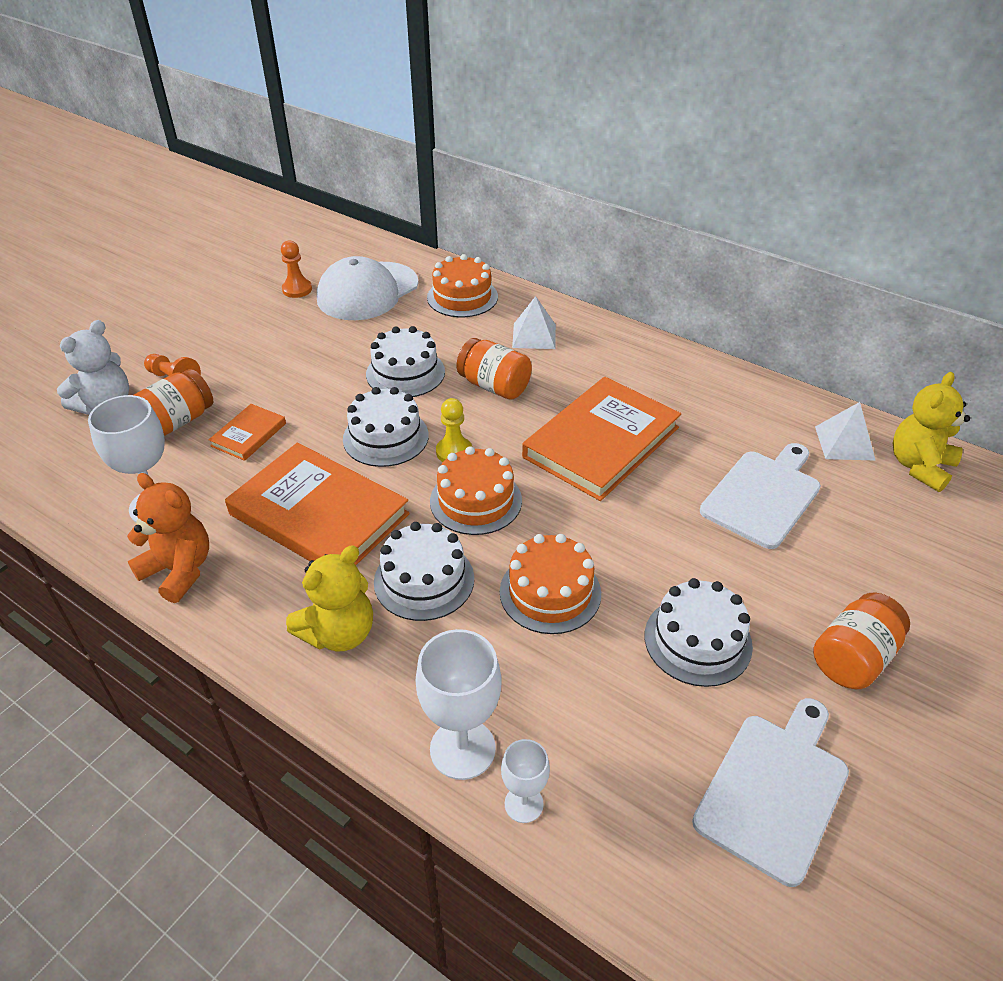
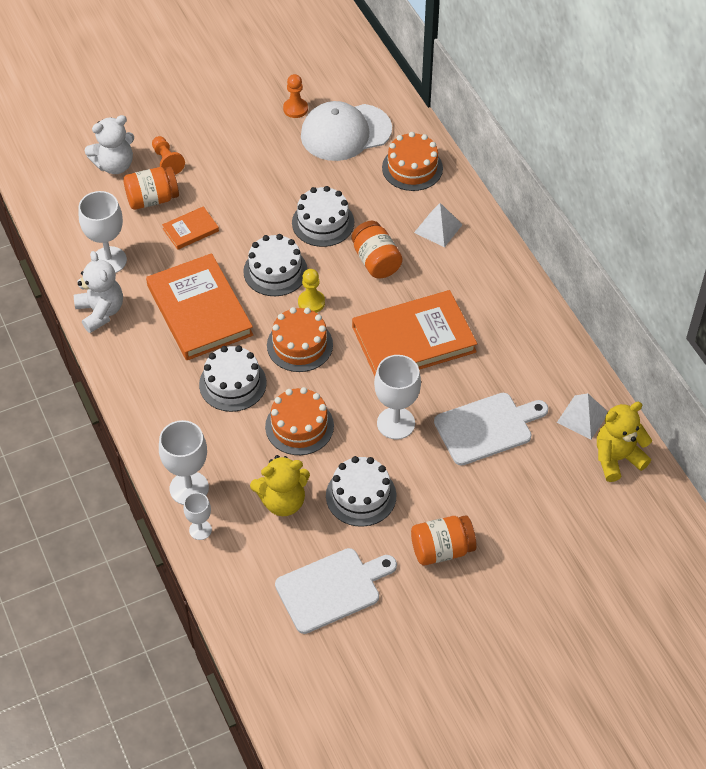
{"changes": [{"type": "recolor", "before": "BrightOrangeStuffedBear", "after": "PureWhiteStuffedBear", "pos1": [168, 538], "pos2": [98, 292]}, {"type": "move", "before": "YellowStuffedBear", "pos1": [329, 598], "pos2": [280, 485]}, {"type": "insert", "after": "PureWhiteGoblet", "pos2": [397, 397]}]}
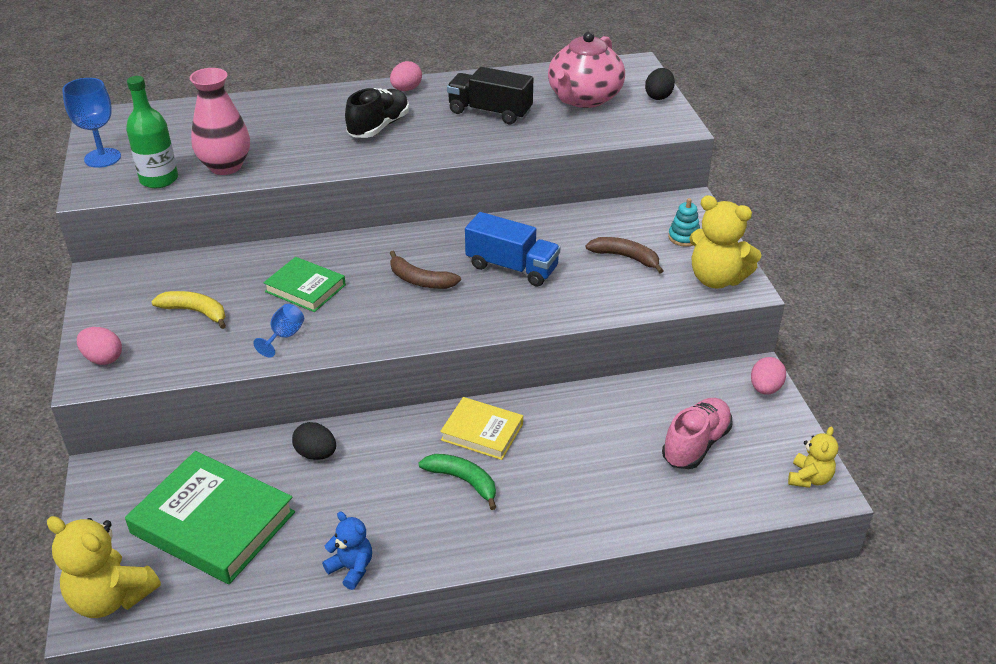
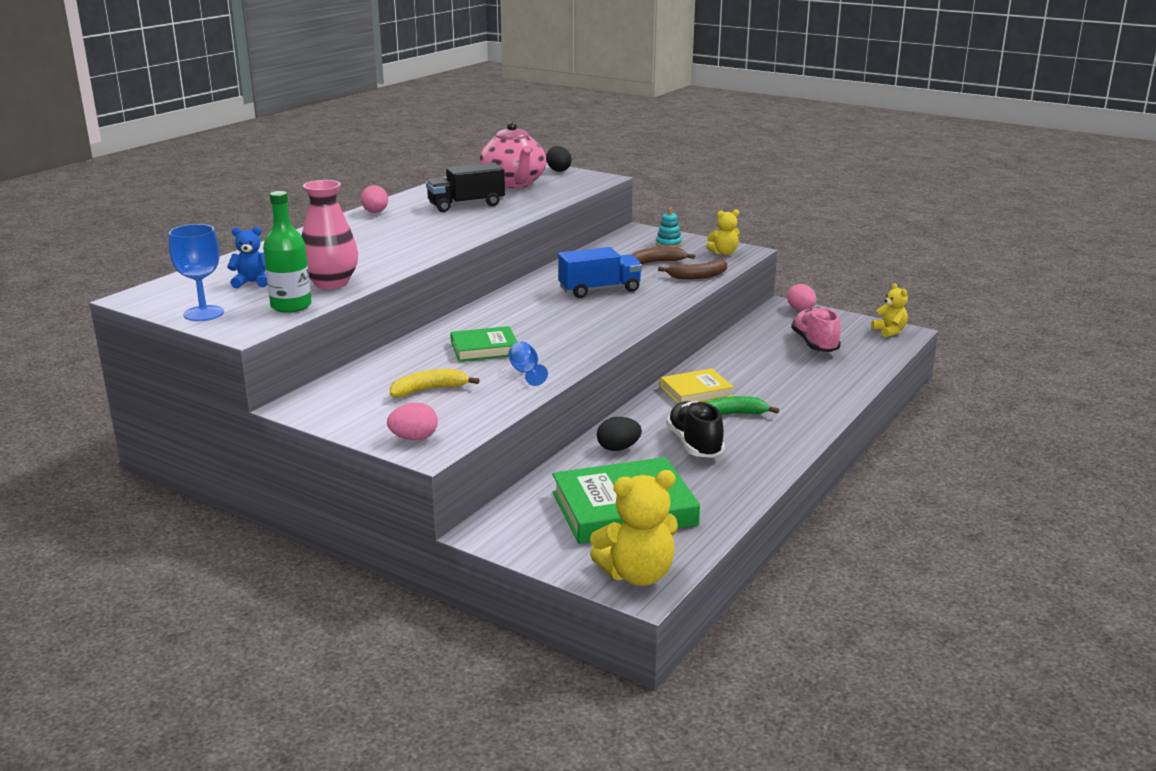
{"changes": [{"type": "move", "before": "JetBlackSneaker", "pos1": [377, 113], "pos2": [695, 429]}, {"type": "resize", "before": "YellowStuffedBear", "pos1": [725, 242], "pos2": [723, 232], "scale": 0.58}, {"type": "move", "before": "RussetBananaFruit", "pos1": [425, 270], "pos2": [692, 269]}, {"type": "move", "before": "BlueStuffedBear", "pos1": [347, 551], "pos2": [247, 257]}]}
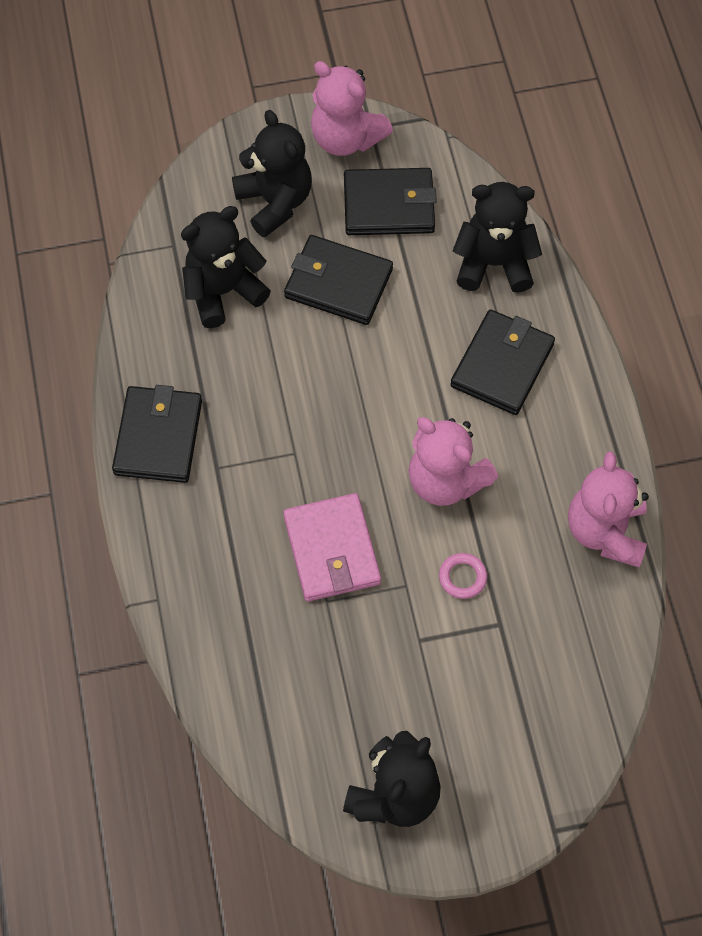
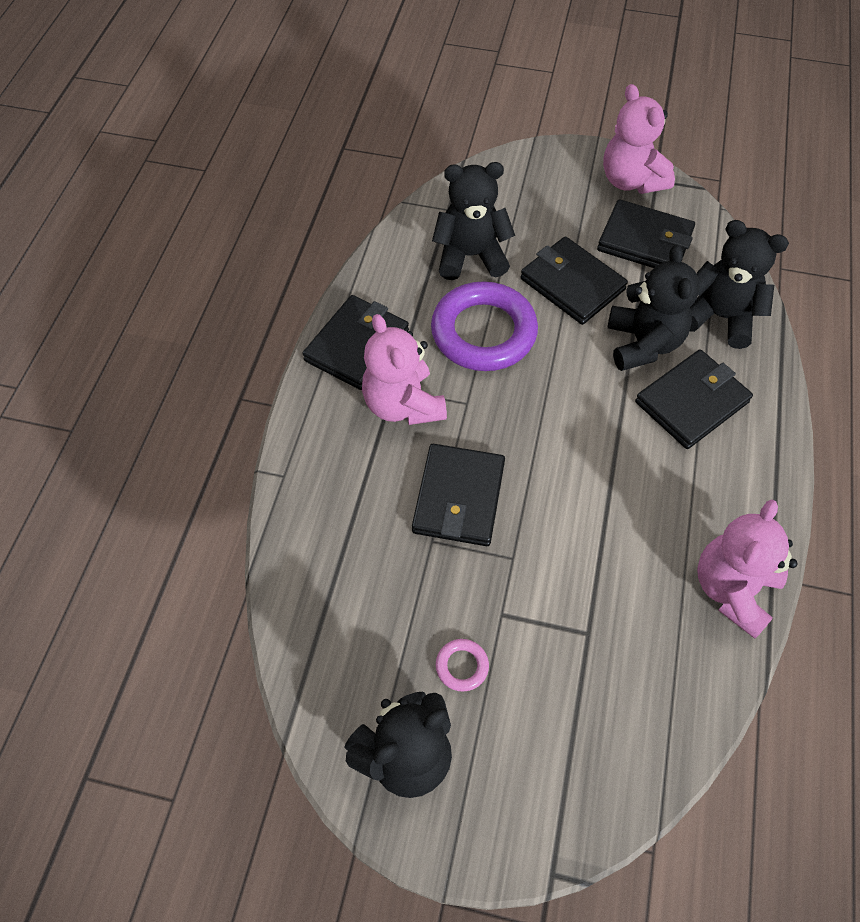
{"changes": [{"type": "move", "before": "JetBlackStuffedBear", "pos1": [272, 173], "pos2": [654, 308]}, {"type": "move", "before": "RosyStuffedBear", "pos1": [453, 461], "pos2": [404, 369]}, {"type": "recolor", "before": "RosyBillfold", "after": "JetBlackBillfold", "pos1": [332, 547], "pos2": [458, 495]}, {"type": "move", "before": "RosyRing", "pos1": [463, 576], "pos2": [462, 665]}, {"type": "insert", "after": "RoyalPurpleRing", "pos2": [484, 326]}]}
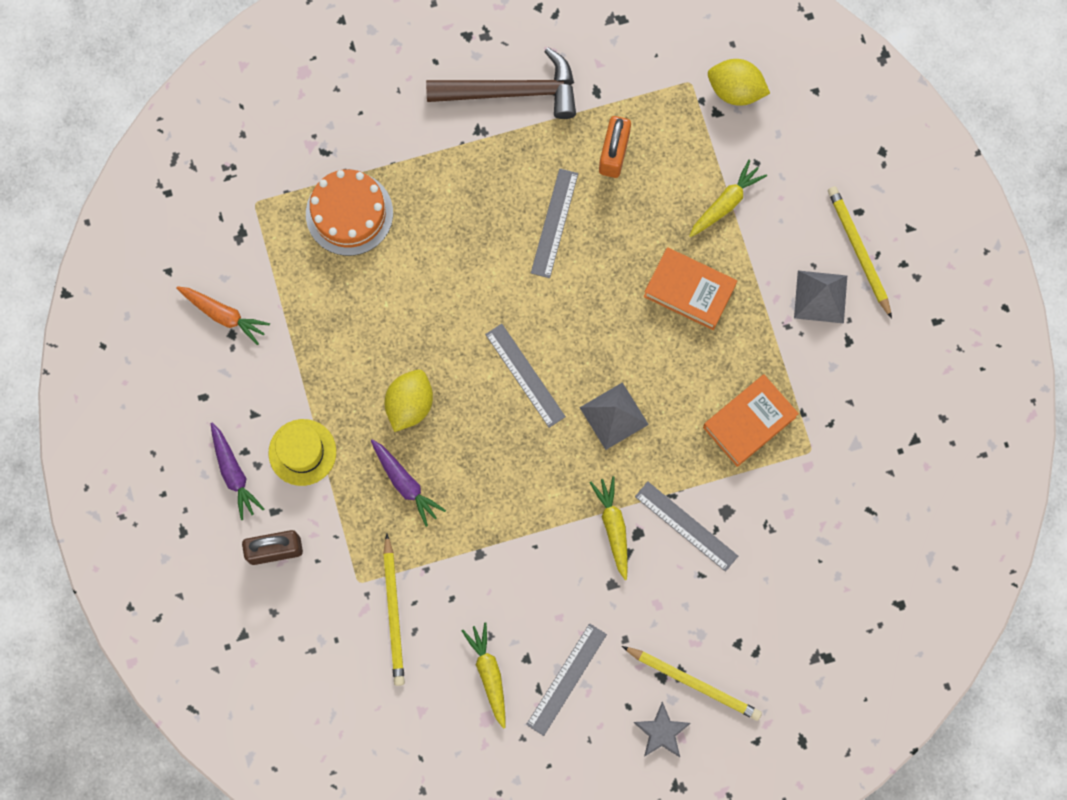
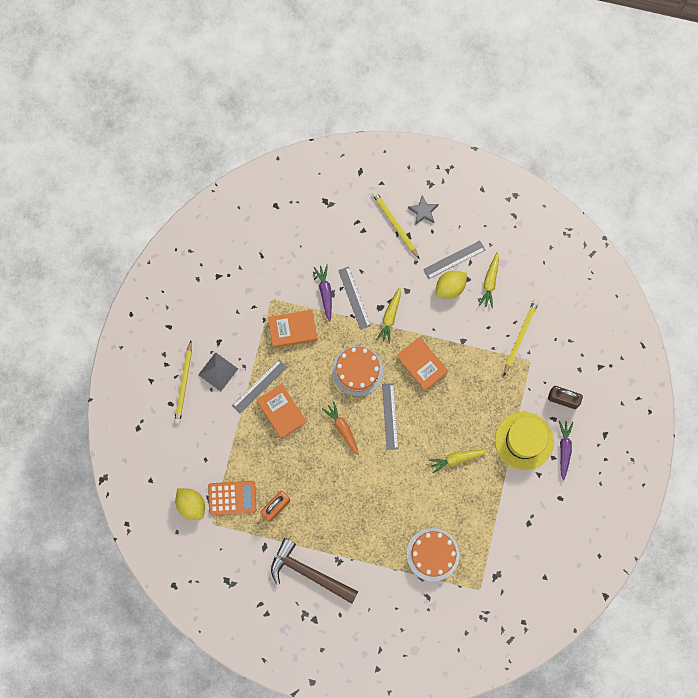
{"changes": [{"type": "move", "before": "YellowRootVegetable", "pos1": [728, 198], "pos2": [458, 462]}, {"type": "move", "before": "AshGreyRuler", "pos1": [554, 223], "pos2": [259, 386]}, {"type": "move", "before": "BrightOrangeRootVegetable", "pos1": [223, 315], "pos2": [340, 428]}, {"type": "move", "before": "YellowLemon", "pos1": [409, 401], "pos2": [451, 285]}, {"type": "replace", "before": "AshGreyPyramid", "after": "BrightOrangeGateau", "pos1": [614, 416], "pos2": [357, 371]}, {"type": "resize", "before": "YellowHat", "pos1": [302, 452], "pos2": [524, 441], "scale": 1.5}, {"type": "move", "before": "RoyalPurpleRootVegetable", "pos1": [408, 483], "pos2": [323, 293]}, {"type": "insert", "after": "BrightOrangeHardcover", "pos2": [422, 364]}, {"type": "insert", "after": "BrightOrangePocketCalculator", "pos2": [232, 498]}]}
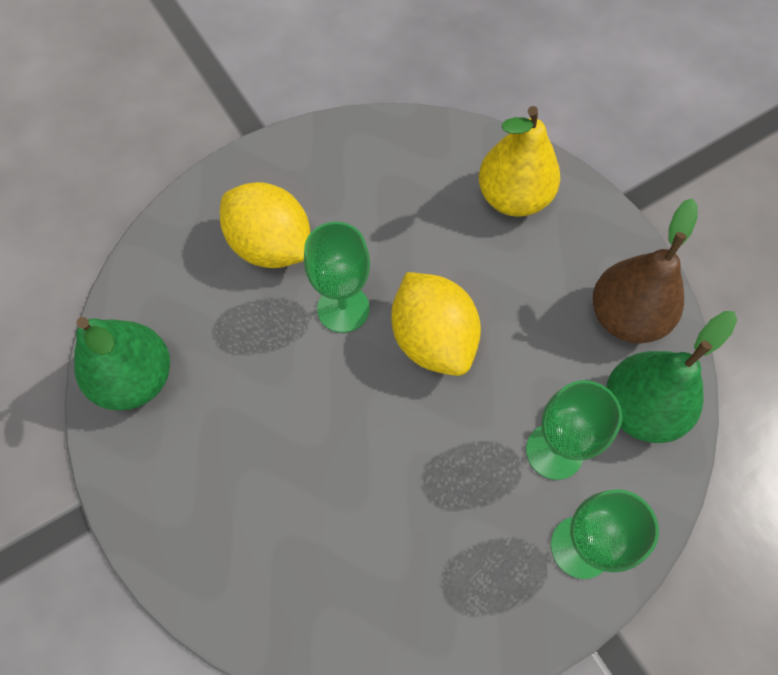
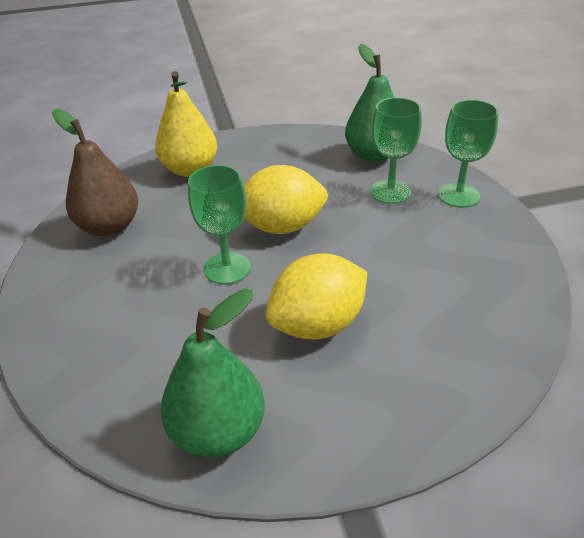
{"changes": [{"type": "move", "before": "YellowLemon", "pos1": [265, 225], "pos2": [316, 296]}, {"type": "move", "before": "RussetToyPear", "pos1": [645, 270], "pos2": [95, 173]}]}
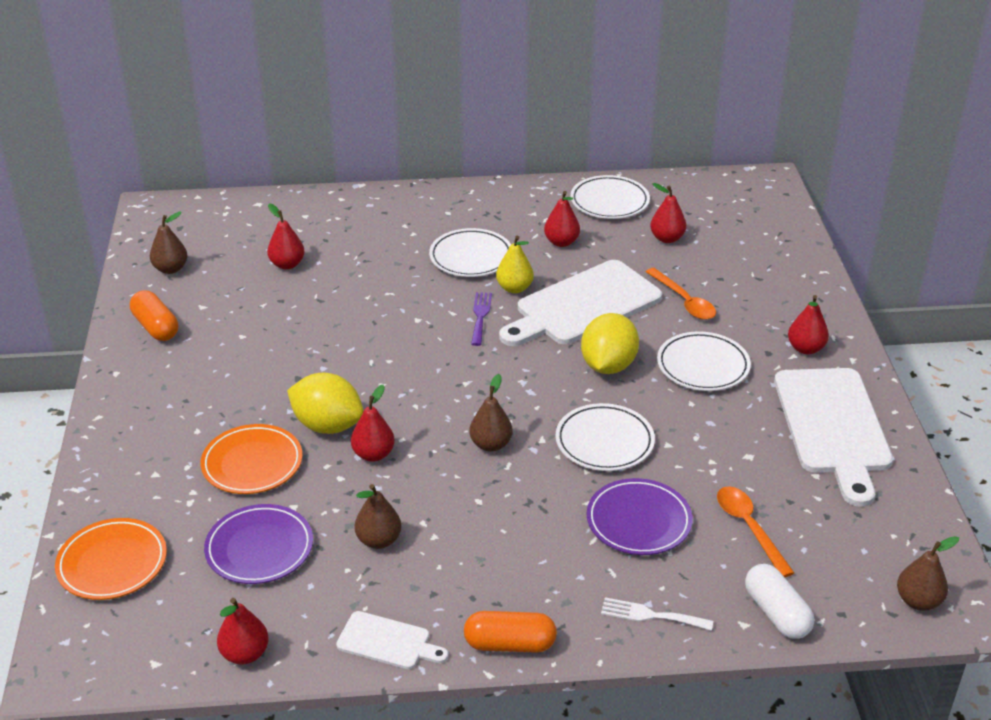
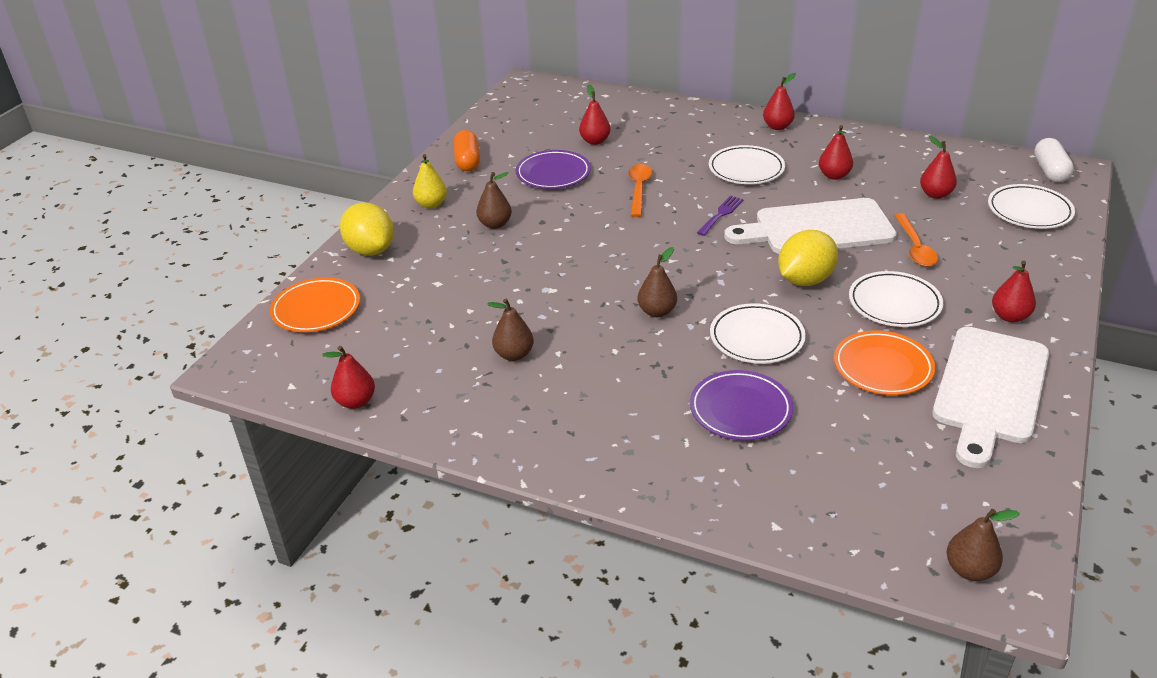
{"changes": [{"type": "move", "before": "PureWhiteDinnerPlate", "pos1": [610, 197], "pos2": [1031, 206]}, {"type": "move", "before": "RussetToyPear", "pos1": [169, 242], "pos2": [494, 200]}, {"type": "move", "before": "YellowToyPear", "pos1": [515, 264], "pos2": [430, 181]}, {"type": "move", "before": "YellowLemon", "pos1": [325, 403], "pos2": [367, 229]}, {"type": "move", "before": "RedToyPear", "pos1": [373, 423], "pos2": [779, 101]}, {"type": "move", "before": "BrightOrangeDinnerPlate", "pos1": [252, 459], "pos2": [884, 363]}, {"type": "move", "before": "BrightOrangeTablespoon", "pos1": [755, 531], "pos2": [640, 190]}, {"type": "move", "before": "RoyalPurpleDinnerPlate", "pos1": [258, 544], "pos2": [553, 169]}, {"type": "move", "before": "PureWhiteCapsule", "pos1": [779, 601], "pos2": [1054, 160]}, {"type": "delete", "before": "PureWhiteFork", "pos1": [657, 614]}, {"type": "delete", "before": "PureWhiteCuttingBoard", "pos1": [392, 640]}, {"type": "delete", "before": "BrightOrangeCapsule", "pos1": [510, 632]}]}
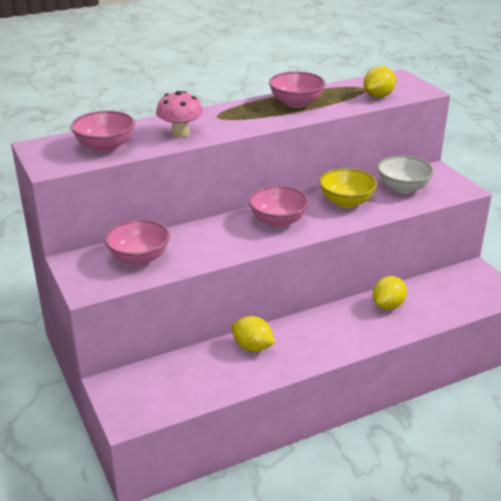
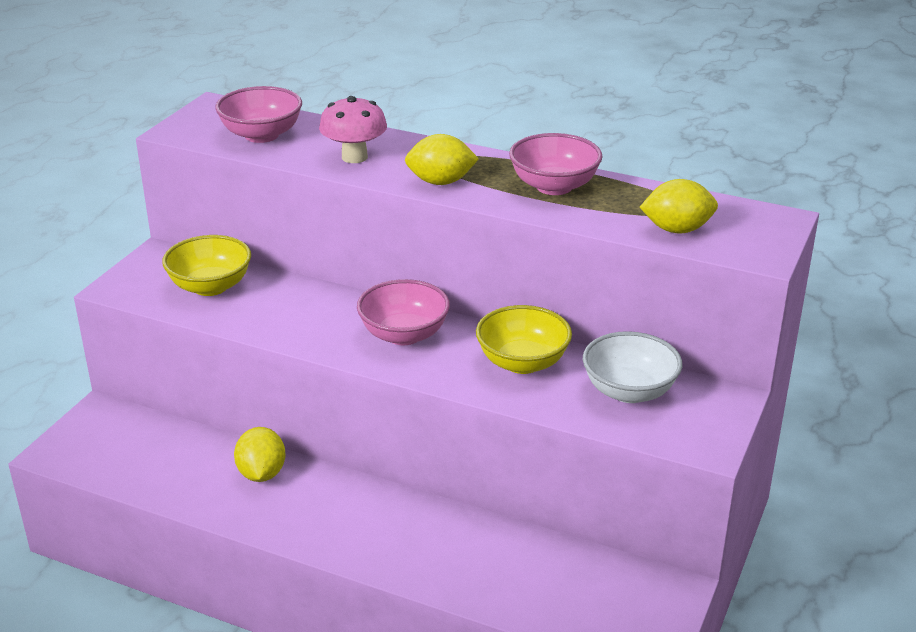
{"changes": [{"type": "recolor", "before": "RosyServingBowl", "after": "YellowServingBowl", "pos1": [137, 242], "pos2": [206, 265]}, {"type": "move", "before": "YellowLemon", "pos1": [389, 293], "pos2": [442, 159]}]}
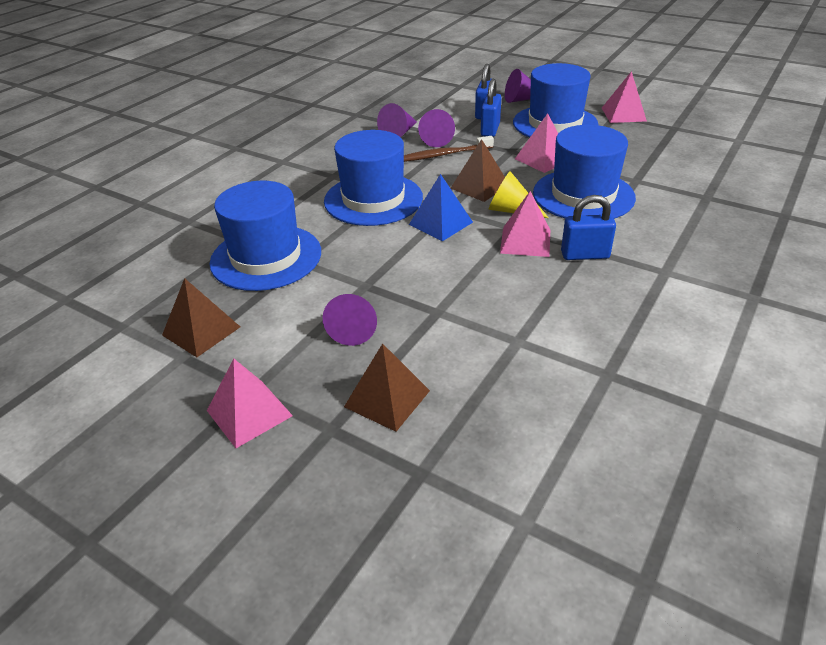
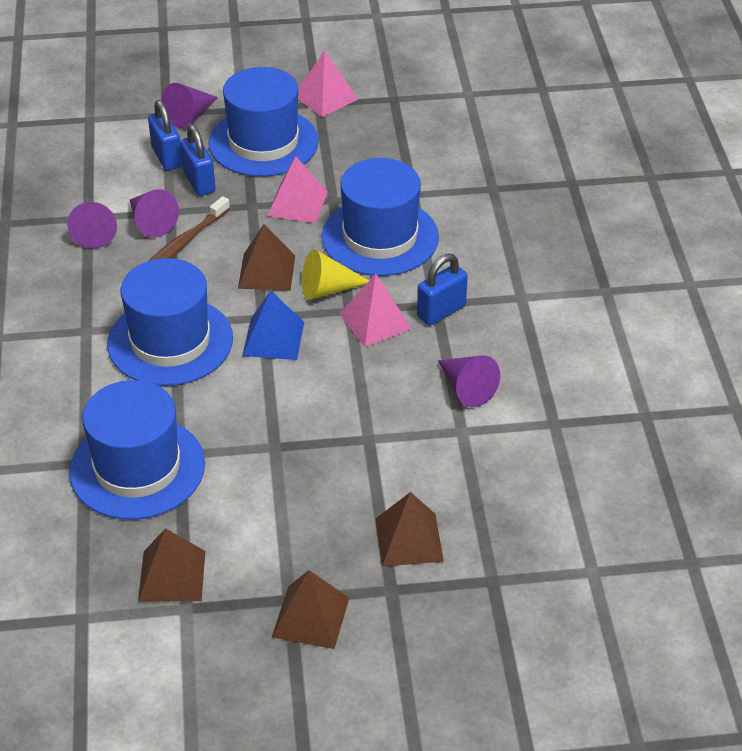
{"changes": [{"type": "move", "before": "RoyalPurpleCone", "pos1": [350, 320], "pos2": [469, 381]}, {"type": "recolor", "before": "RosyPyramid", "after": "RussetPyramid", "pos1": [250, 403], "pos2": [310, 609]}]}
